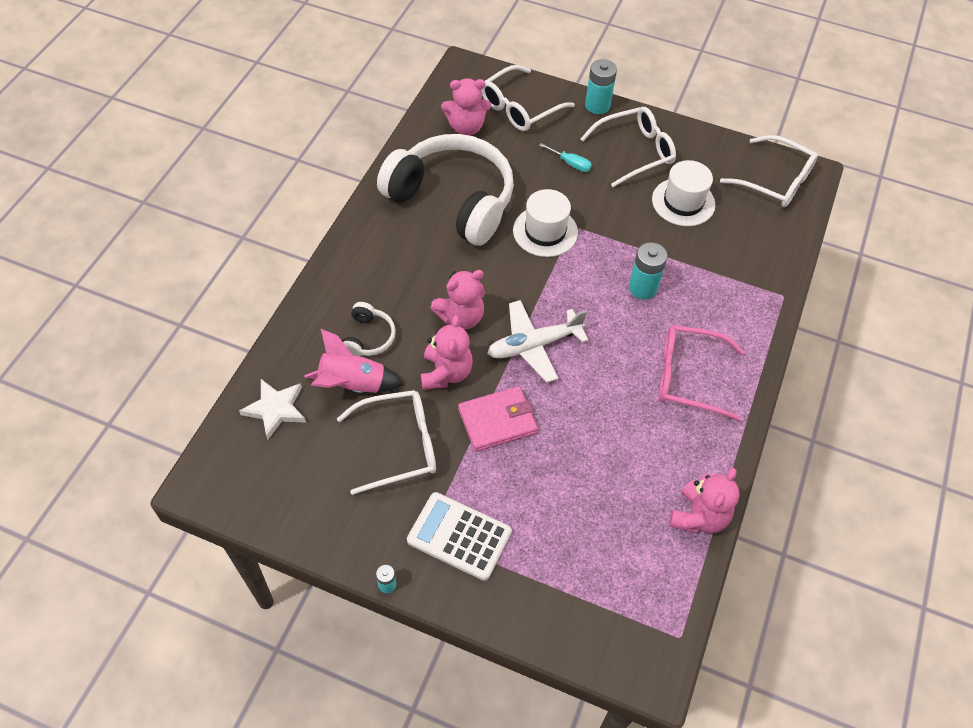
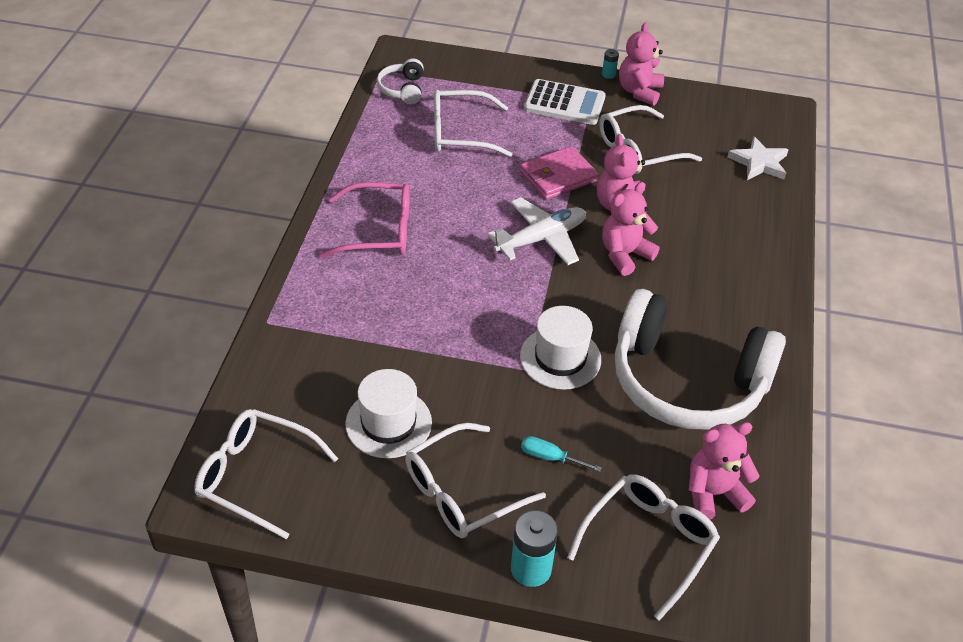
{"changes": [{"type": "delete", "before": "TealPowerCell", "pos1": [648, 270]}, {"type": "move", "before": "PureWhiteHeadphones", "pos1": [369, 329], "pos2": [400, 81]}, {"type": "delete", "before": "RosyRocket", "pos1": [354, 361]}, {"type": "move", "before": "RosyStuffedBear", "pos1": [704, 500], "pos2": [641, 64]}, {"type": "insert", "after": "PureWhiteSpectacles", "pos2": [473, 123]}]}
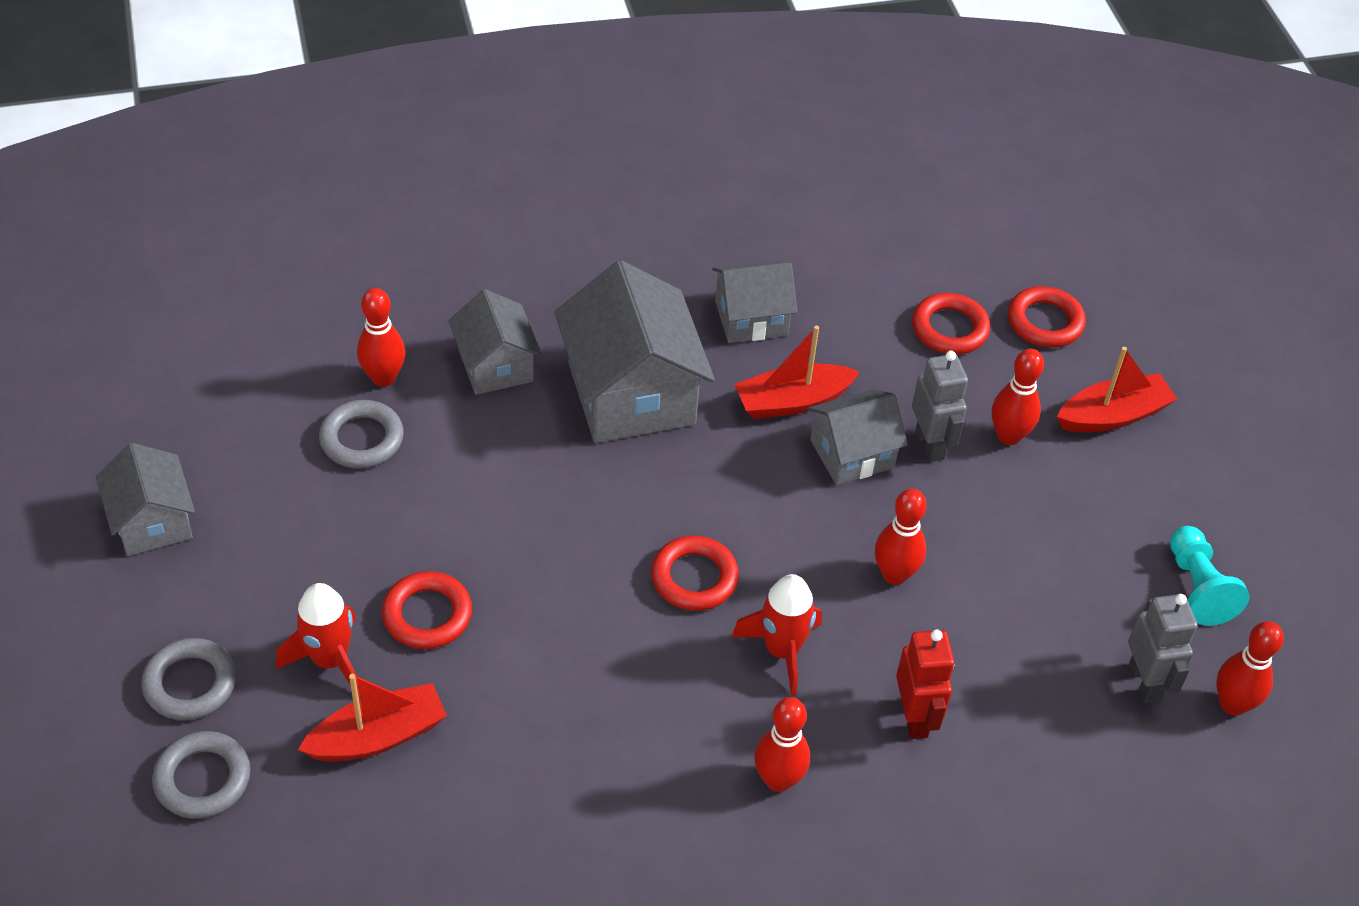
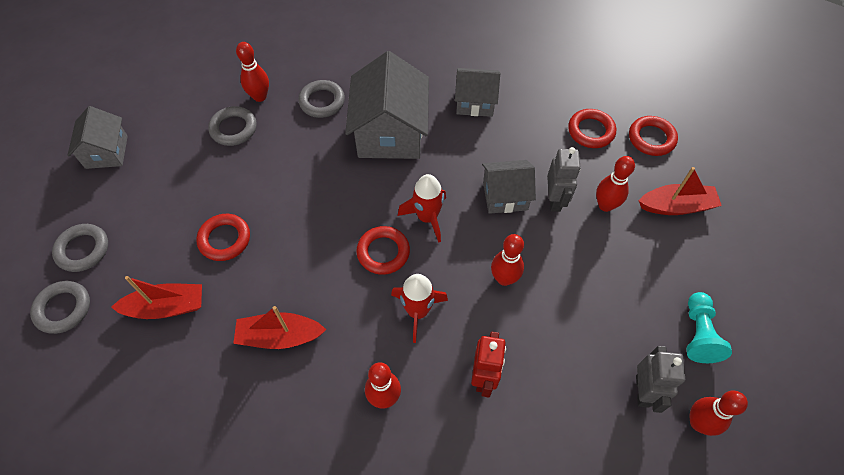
{"changes": [{"type": "replace", "before": "AshGreyToyHouse", "after": "AshGreyRing", "pos1": [495, 342], "pos2": [321, 99]}, {"type": "move", "before": "RedBoat", "pos1": [797, 372], "pos2": [279, 327]}, {"type": "move", "before": "RedRocket", "pos1": [318, 640], "pos2": [422, 208]}]}
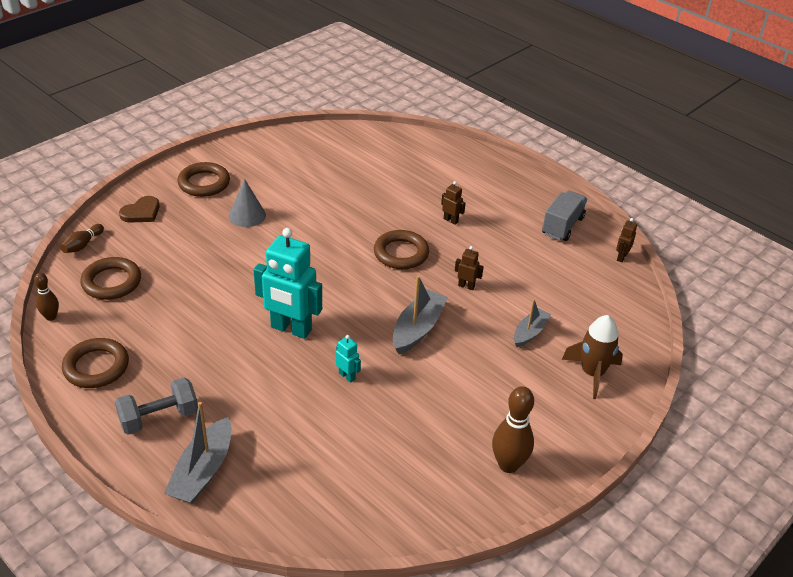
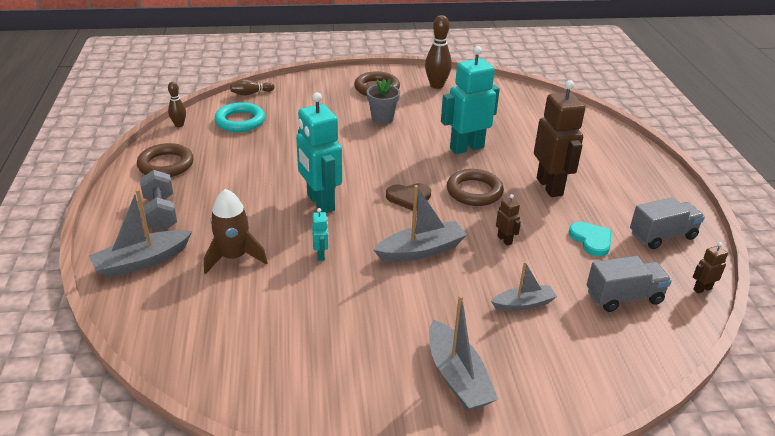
{"changes": [{"type": "replace", "before": "AshGreyCone", "after": "AshGreyPlantPot", "pos1": [247, 203], "pos2": [383, 101]}, {"type": "resize", "before": "RussetRobotFigure", "pos1": [453, 203], "pos2": [559, 138], "scale": 2.31}, {"type": "move", "before": "RussetHeartShape", "pos1": [139, 209], "pos2": [408, 197]}, {"type": "recolor", "before": "RussetRing", "after": "TealRing", "pos1": [110, 278], "pos2": [239, 117]}, {"type": "move", "before": "RussetRocket", "pos1": [592, 357], "pos2": [236, 231]}, {"type": "rotate", "before": "AshGreyHandWeight", "pos1": [156, 406], "pos2": [158, 201], "turn": 60}, {"type": "move", "before": "RussetSkittle", "pos1": [513, 429], "pos2": [438, 52]}, {"type": "insert", "after": "TealRobotFigure", "pos2": [470, 100]}, {"type": "insert", "after": "TealHeartShape", "pos2": [590, 239]}, {"type": "insert", "after": "AshGreyLorry", "pos2": [629, 284]}, {"type": "insert", "after": "AshGreyBoat", "pos2": [463, 353]}]}
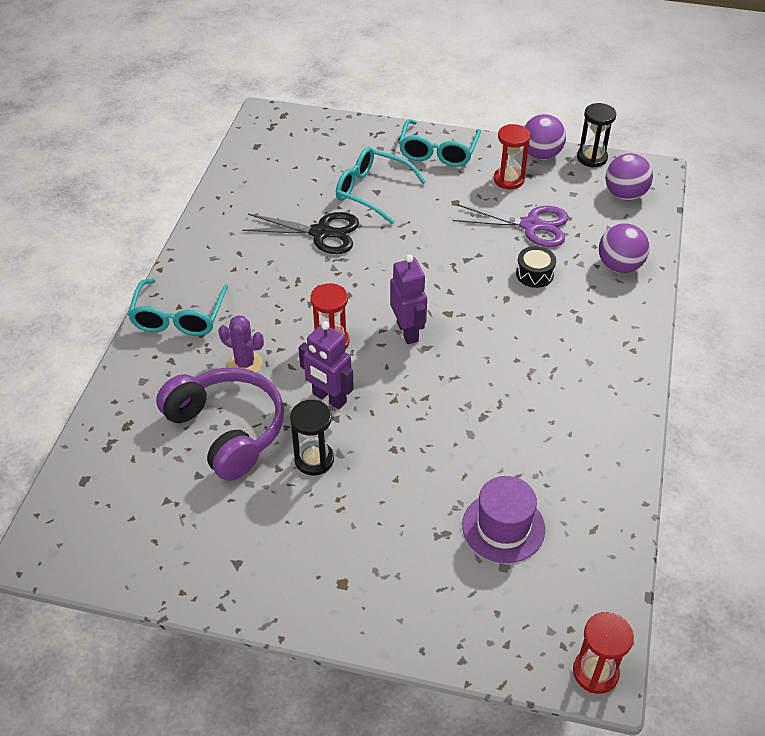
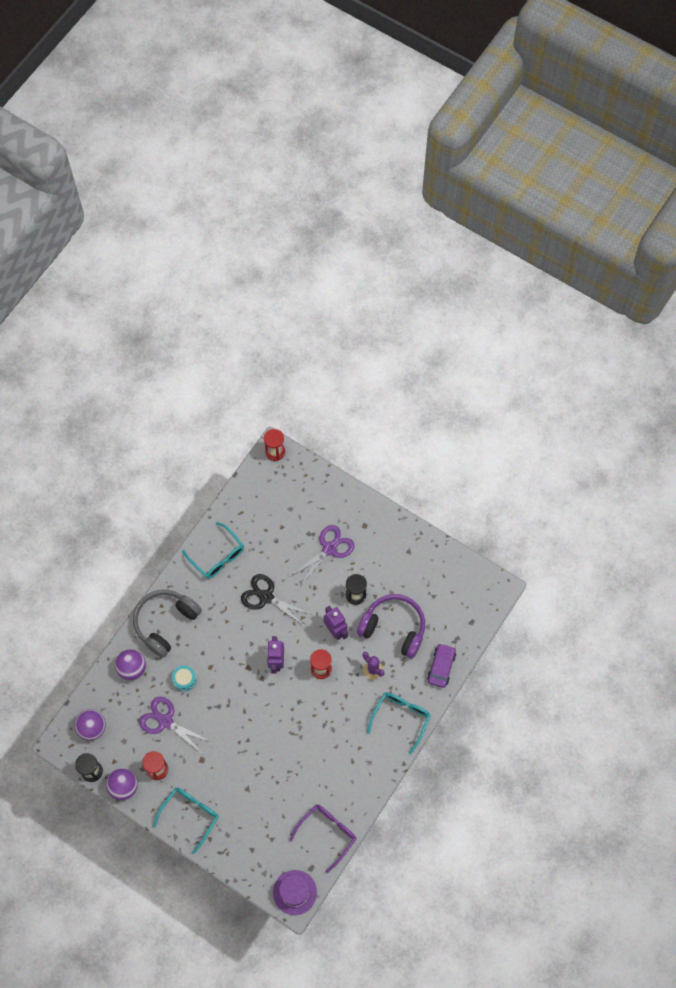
{"changes": [{"type": "move", "before": "TealSpectacles", "pos1": [381, 186], "pos2": [213, 550]}, {"type": "move", "before": "JetBlackPairOfScissors", "pos1": [300, 233], "pos2": [277, 599]}, {"type": "recolor", "before": "JetBlackSnareDrum", "after": "TealSnareDrum", "pos1": [536, 267], "pos2": [184, 678]}, {"type": "rotate", "before": "RoyalPurpleHeadphones", "pos1": [220, 424], "pos2": [391, 626], "turn": 135}, {"type": "move", "before": "RoyalPurpleHat", "pos1": [503, 519], "pos2": [295, 892]}, {"type": "insert", "after": "RoyalPurplePairOfScissors", "pos2": [322, 555]}, {"type": "insert", "after": "AshGreyHeadphones", "pos2": [167, 624]}, {"type": "insert", "after": "RoyalPurpleToyCar", "pos2": [441, 665]}, {"type": "insert", "after": "RoyalPurpleSpectacles", "pos2": [322, 838]}]}
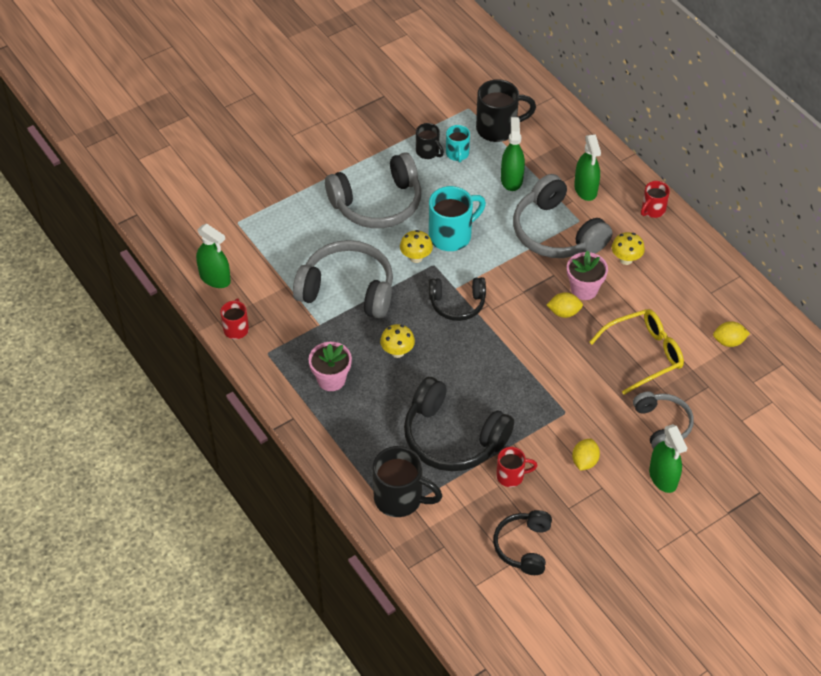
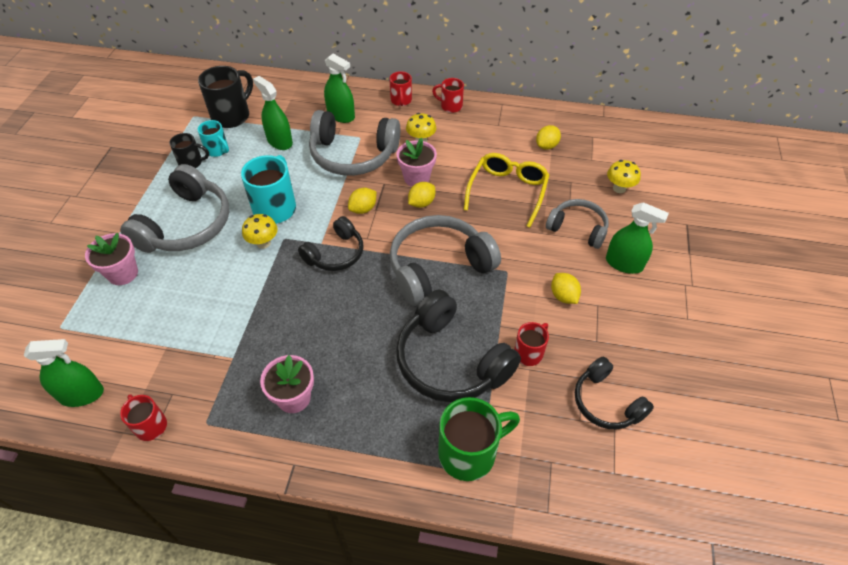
{"changes": [{"type": "move", "before": "AshGreyHeadphones", "pos1": [343, 279], "pos2": [445, 260]}, {"type": "move", "before": "YellowMushroom", "pos1": [397, 341], "pos2": [624, 176]}, {"type": "rotate", "before": "JetBlackHeadphones", "pos1": [459, 424], "pos2": [458, 345], "turn": 60}, {"type": "recolor", "before": "JetBlackTeaMug", "after": "EmeraldTeaMug", "pos1": [407, 481], "pos2": [479, 439]}, {"type": "insert", "after": "RedTeaMug", "pos2": [448, 95]}, {"type": "insert", "after": "YellowLemon", "pos2": [362, 201]}, {"type": "insert", "after": "RosyPlantPot", "pos2": [111, 259]}]}
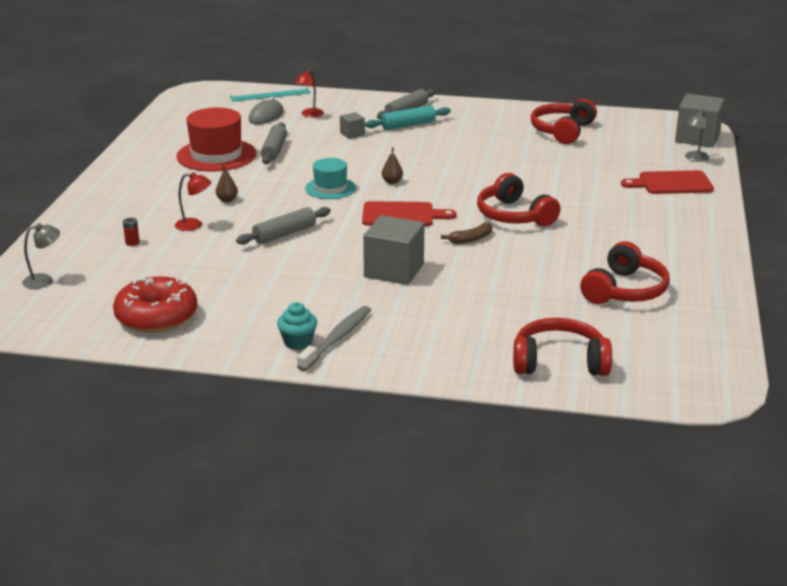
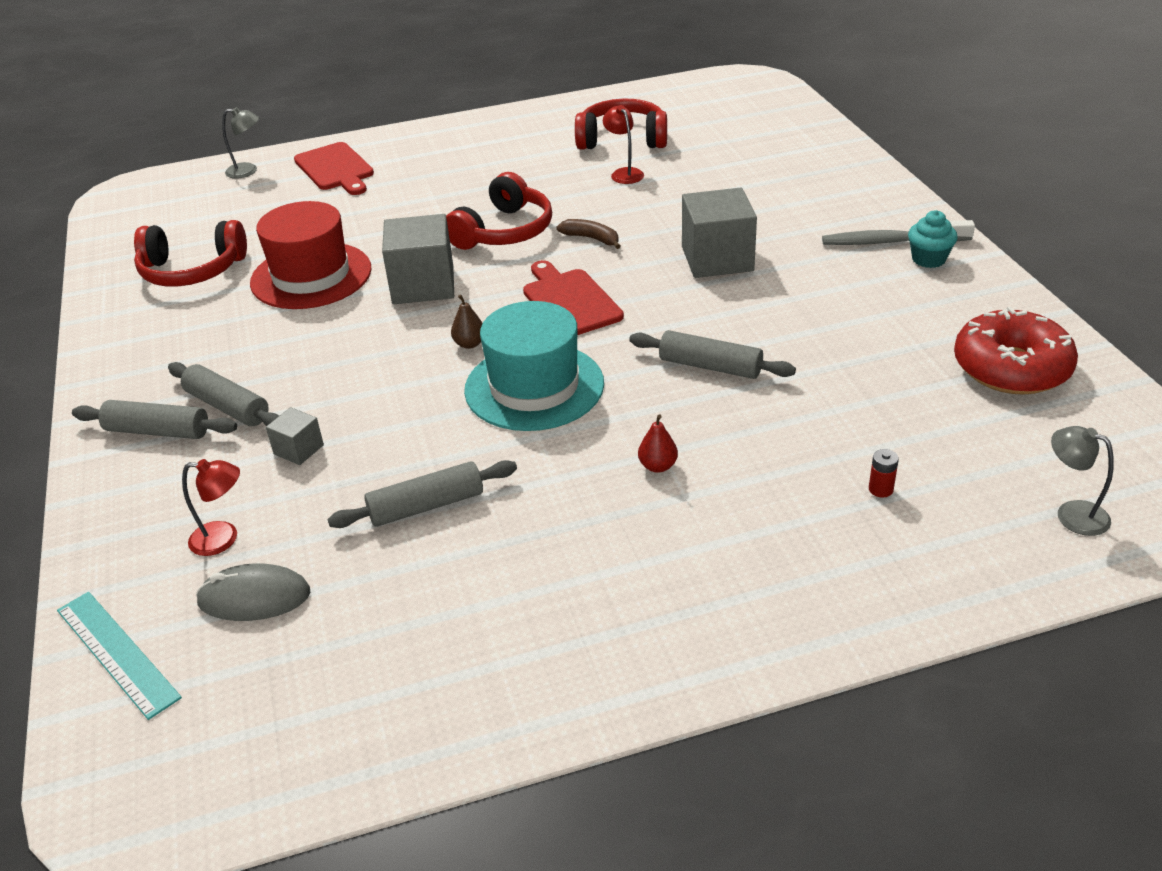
{"changes": [{"type": "move", "before": "AshGreyBlock", "pos1": [700, 120], "pos2": [418, 259]}, {"type": "recolor", "before": "TealRollingPin", "after": "AshGreyRollingPin", "pos1": [408, 117], "pos2": [223, 394]}, {"type": "move", "before": "RedHat", "pos1": [216, 139], "pos2": [311, 255]}, {"type": "resize", "before": "TealHat", "pos1": [330, 178], "pos2": [534, 366], "scale": 1.66}, {"type": "recolor", "before": "RussetToyPear", "after": "RedToyPear", "pos1": [227, 183], "pos2": [658, 443]}, {"type": "move", "before": "RedReadingLamp", "pos1": [193, 201], "pos2": [623, 144]}, {"type": "delete", "before": "RedHeadphones", "pos1": [562, 347]}]}
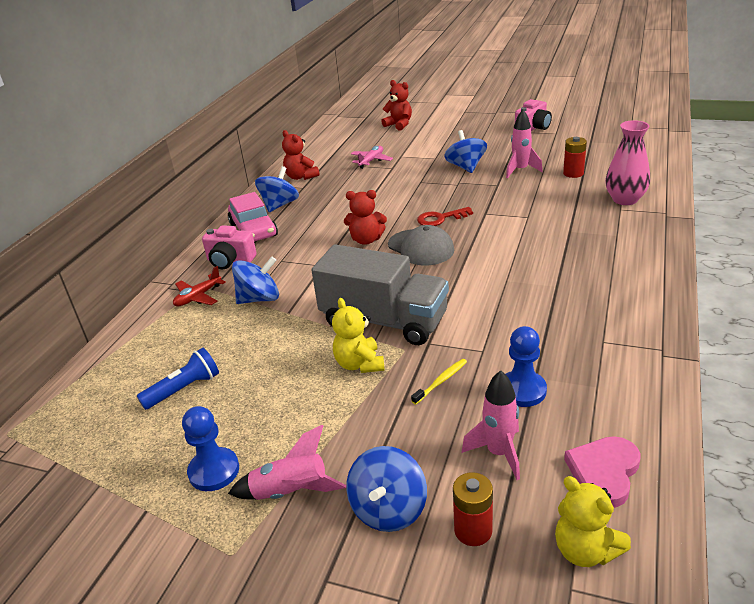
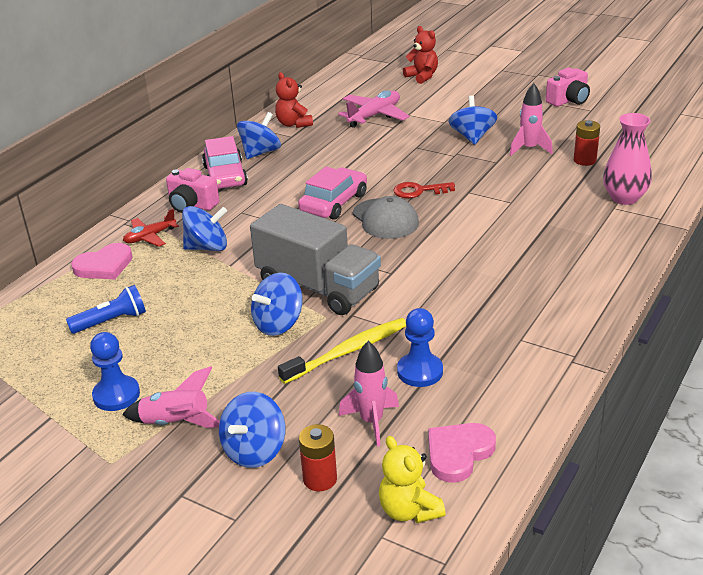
{"changes": [{"type": "resize", "before": "RosyAeroplane", "pos1": [372, 157], "pos2": [374, 109], "scale": 1.57}, {"type": "replace", "before": "RedStuffedBear", "after": "RosyToyCar", "pos1": [365, 217], "pos2": [332, 193]}, {"type": "replace", "before": "YellowStuffedBear", "after": "BlueSpinningTop", "pos1": [358, 335], "pos2": [277, 304]}, {"type": "resize", "before": "YellowToothBrush", "pos1": [439, 382], "pos2": [342, 351], "scale": 1.91}, {"type": "insert", "after": "RosyHeartShape", "pos2": [102, 261]}]}
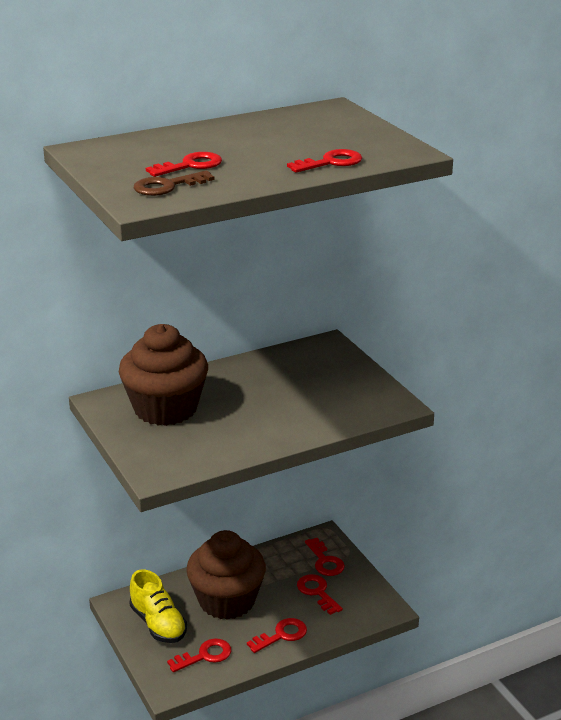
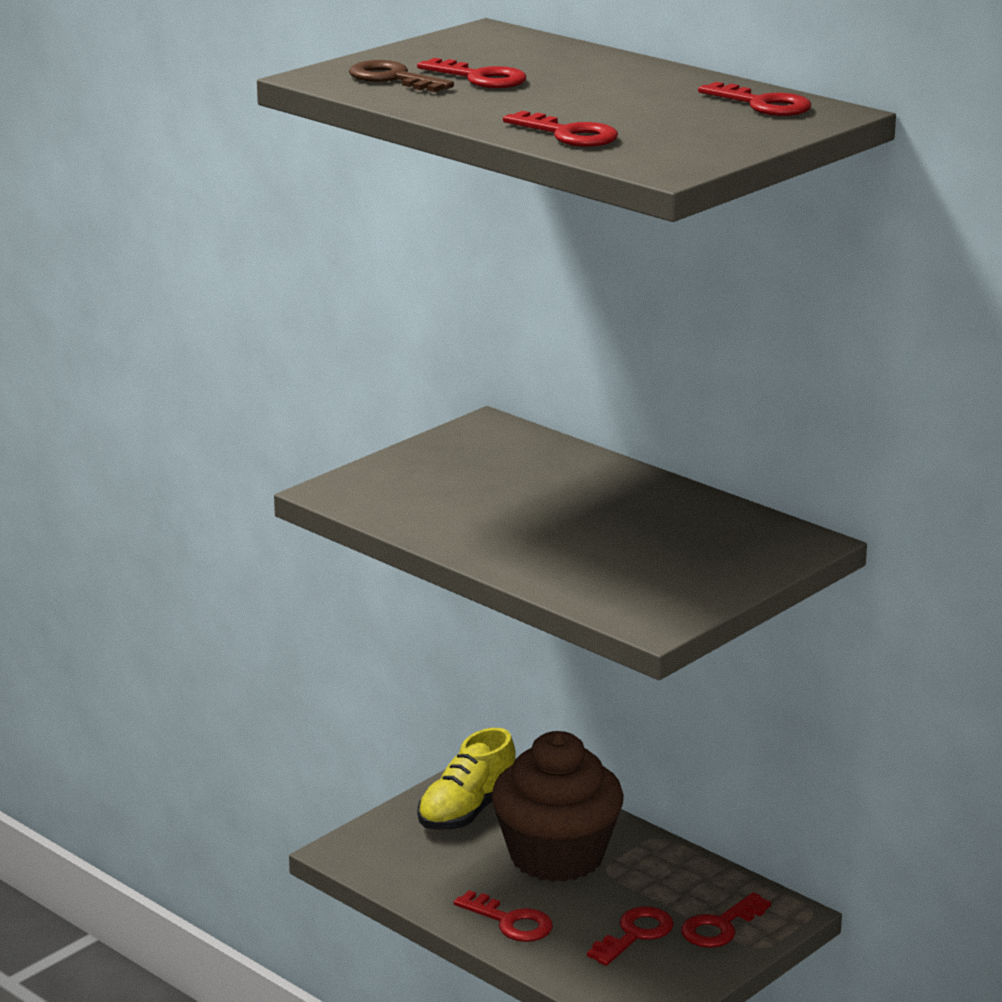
{"changes": [{"type": "delete", "before": "RussetCupcake", "pos1": [163, 375]}, {"type": "move", "before": "RedDoorKey", "pos1": [199, 655], "pos2": [754, 99]}]}
